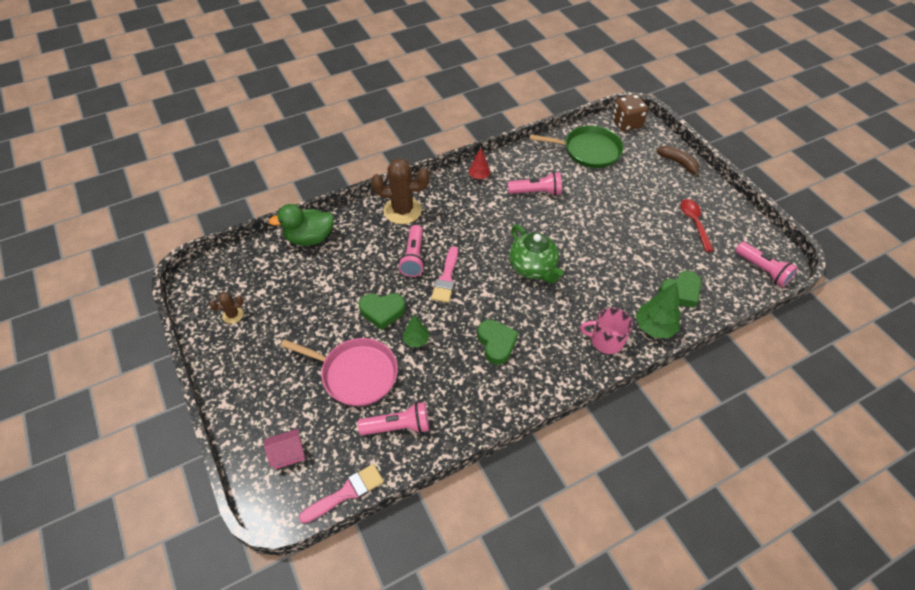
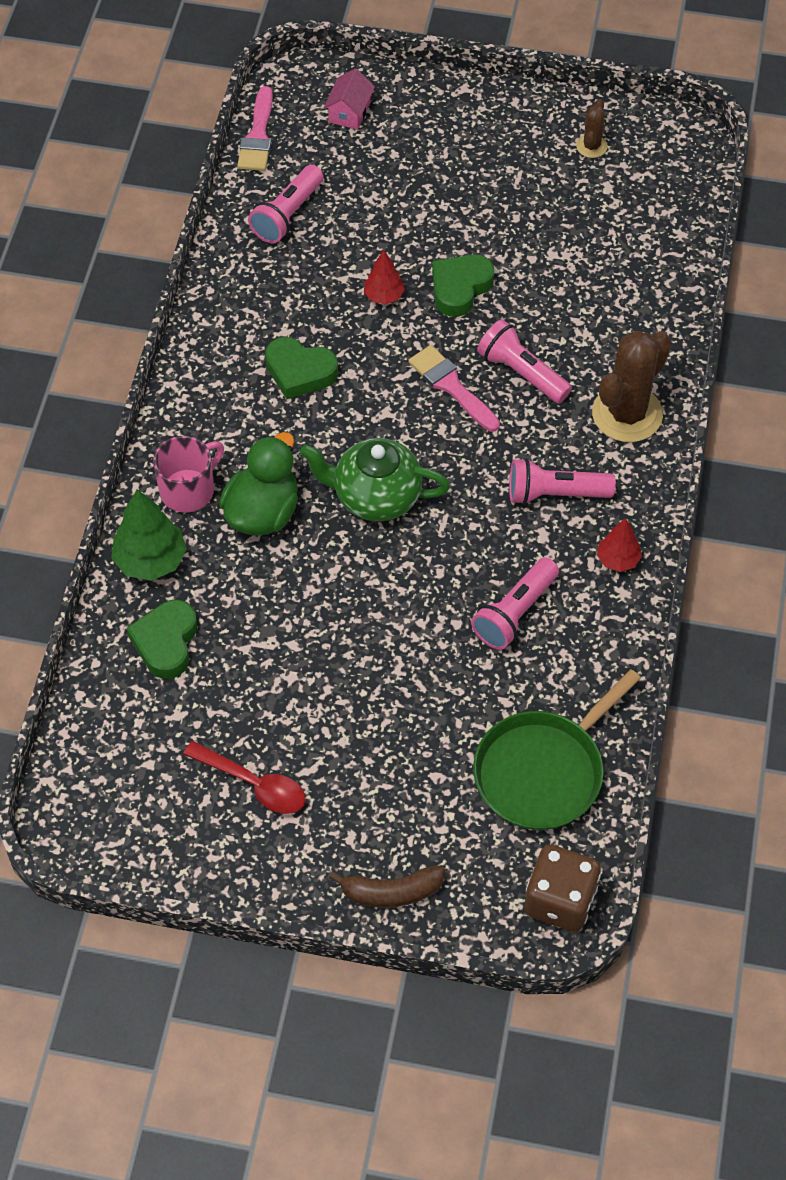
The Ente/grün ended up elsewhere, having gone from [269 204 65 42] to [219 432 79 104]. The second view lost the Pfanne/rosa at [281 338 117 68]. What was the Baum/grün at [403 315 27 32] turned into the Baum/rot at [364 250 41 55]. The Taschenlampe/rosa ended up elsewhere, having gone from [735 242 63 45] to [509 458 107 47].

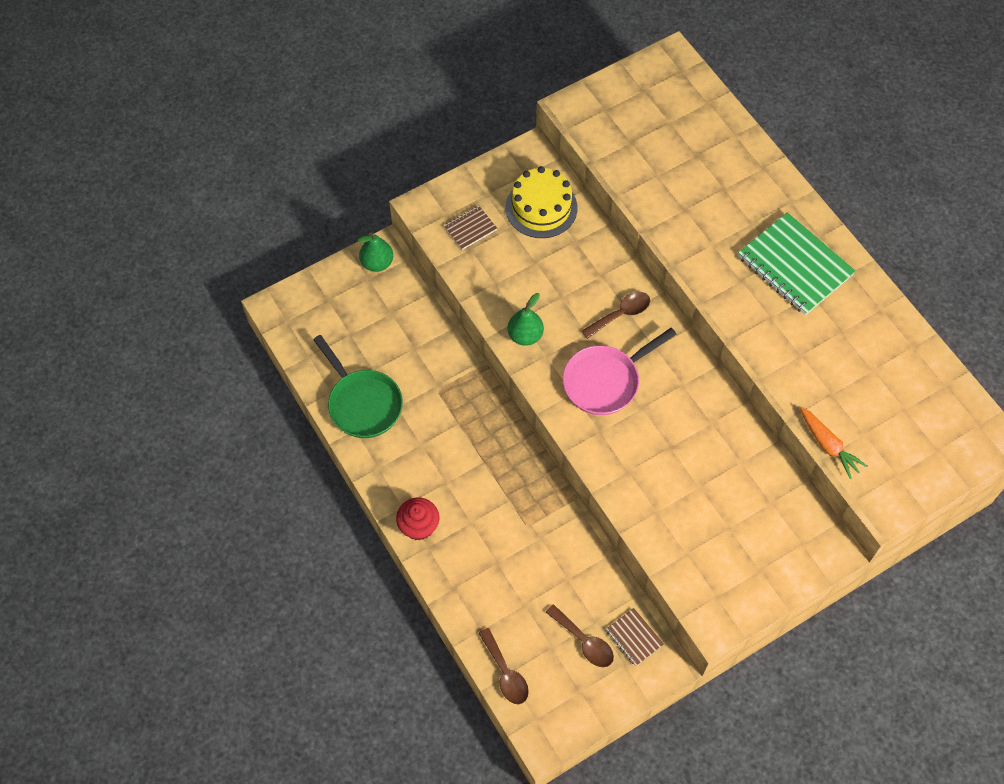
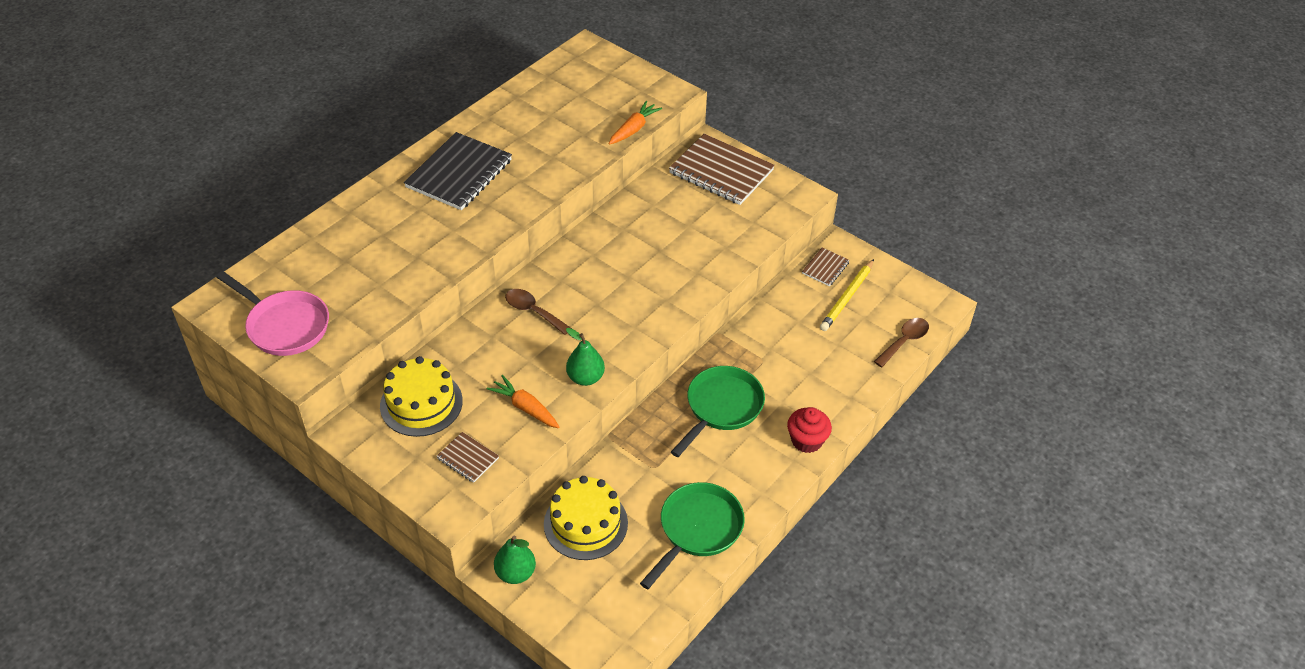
Where the Löffel/braun stood at [546 604 68 63], the Bleistift/gelb came to stand at [820 259 54 72]. The Pfanne/rosa ended up elsewhere, having gone from [563 328 114 87] to [216 271 113 85]. What was the Notizbuch/grün at [738 212 118 103] turned into the Notizbuch/schwarz at [404 132 108 78]. The second view gained the Karotte/orange at [486 375 73 53]. The second view gained the Kuchen/gelb at [544 476 84 84]. The second view gained the Notizbuch/braun at [669 134 106 71]. The second view gained the Pfanne/grün at [671 366 94 91].

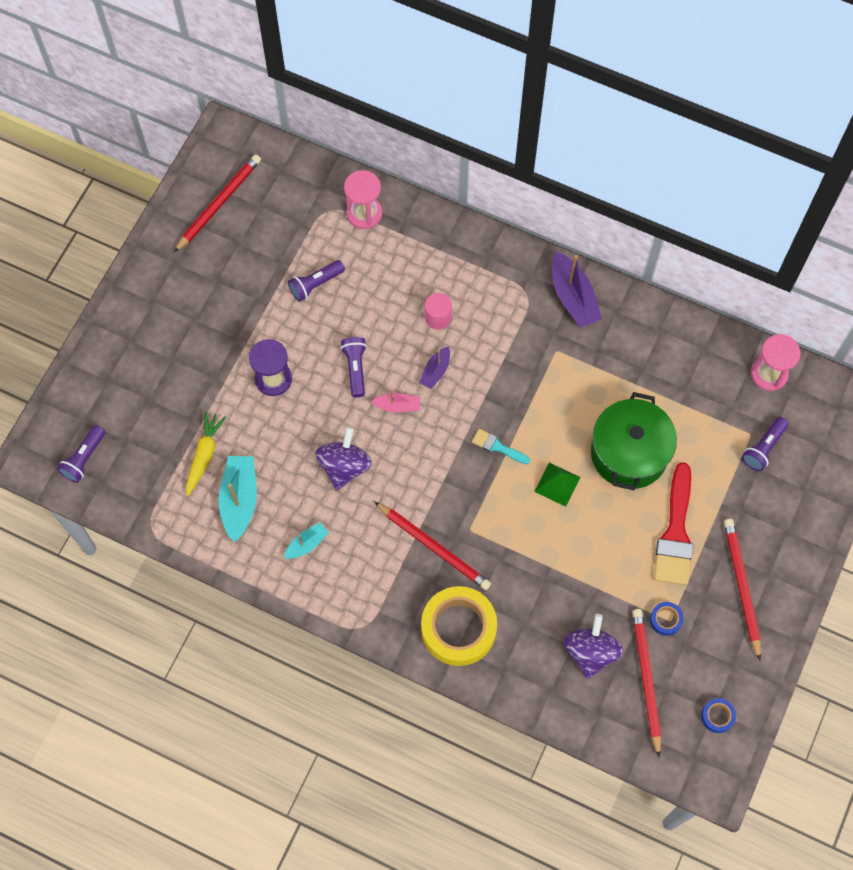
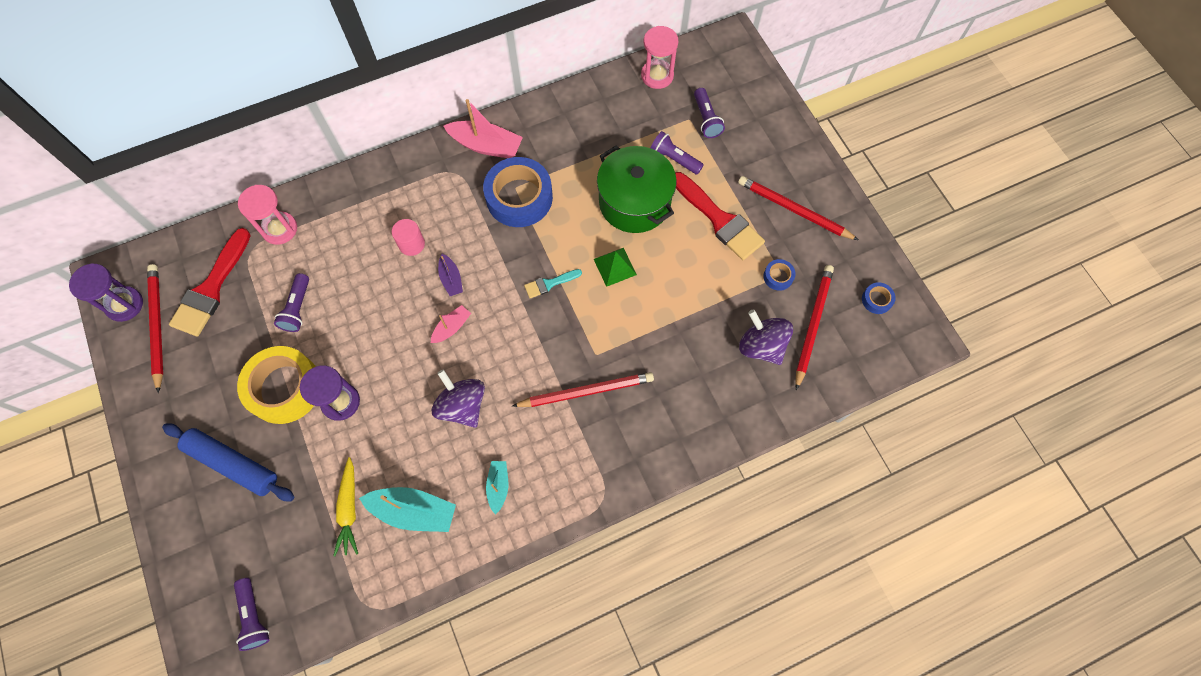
The Karotte/gelb at [186 412 40 84] ended up facing another way, 150 degrees counterclockwise from before. The Boot/türkis at [218 456 39 86] ended up facing another way, 150 degrees clockwise from before. The Taschenlampe/lila ended up elsewhere, having gone from [341 337 26 60] to [651 131 53 44]. The Klebeband/gelb ended up elsewhere, having gone from [421 586 76 80] to [237 346 79 78]. What was the Boot/lila at [552 252 50 75] turned into the Boot/rosa at [444 99 79 59]. The Bleistift/rot at [632 609 29 148] ended up facing another way, 75 degrees clockwise from before. The second view gained the Sanduhr/lila at [69 263 74 59]. The second view gained the Nudelholz/blau at [162 424 132 77]. The second view gained the Pinsel/rot at [169 228 82 109]. The second view gained the Klebeband/blau at [483 157 70 70].

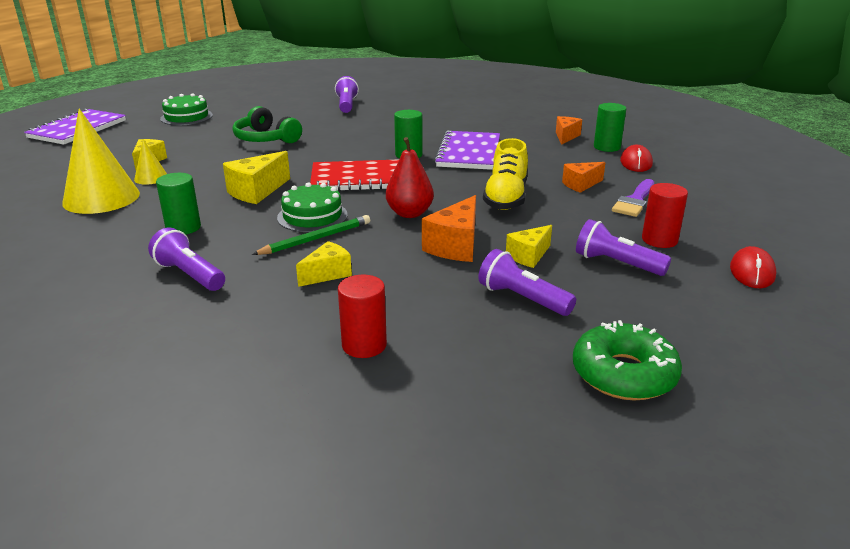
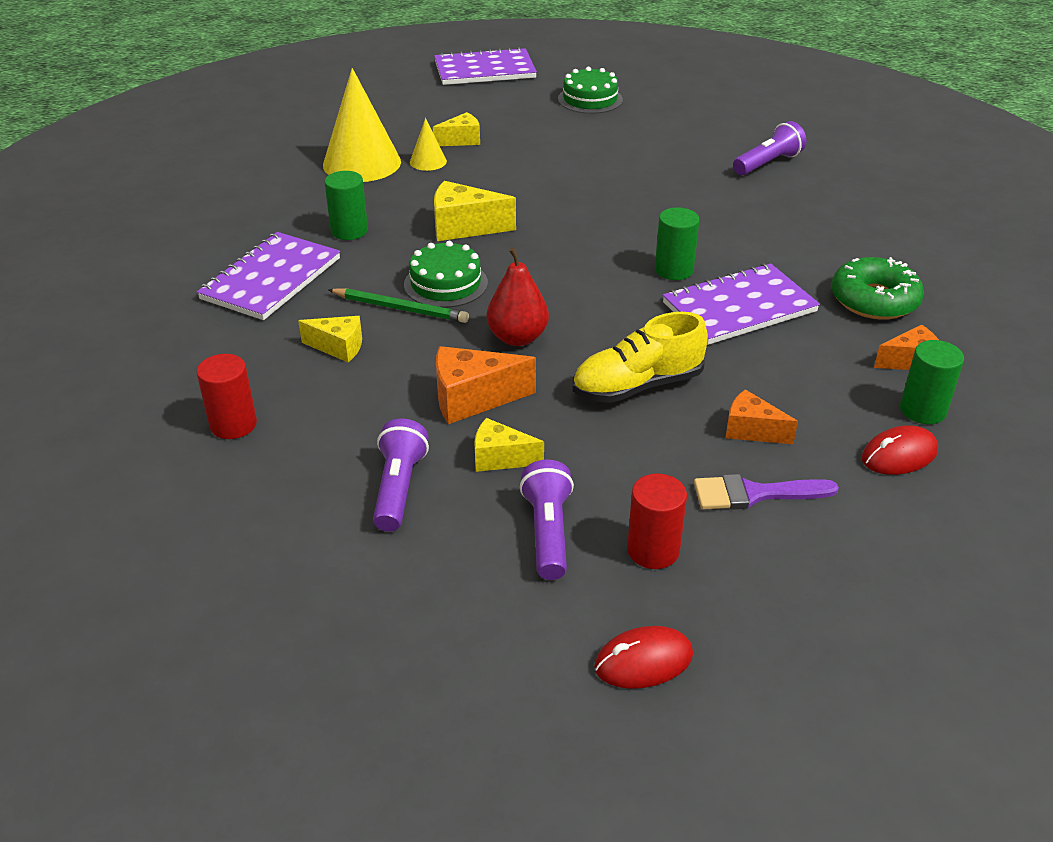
Where the Taschenlampe/lila stood at [148 228 77 63], the Notizbuch/lila came to stand at [197 232 143 88]. The second view lost the Kopfhörer/grün at [233 106 69 37]. The second view lost the Notizbuch/rot at [310 159 89 32]. The Donut/grün ended up elsewhere, having gone from [573 320 109 81] to [831 257 93 63].

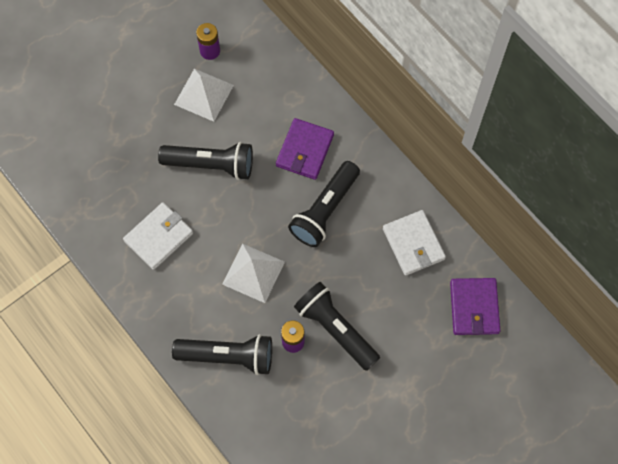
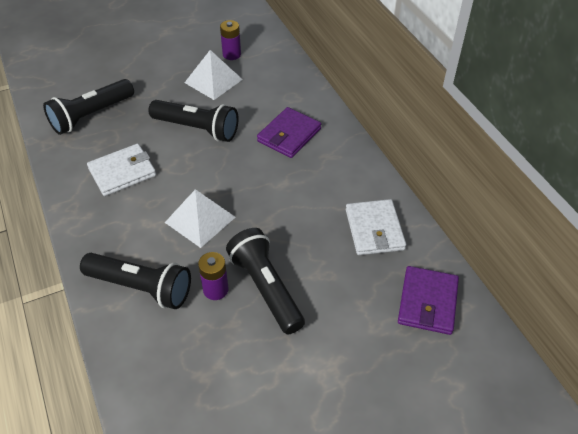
The Taschenlampe/schwarz ended up elsewhere, having gone from [288 161 72 86] to [43 79 91 56].

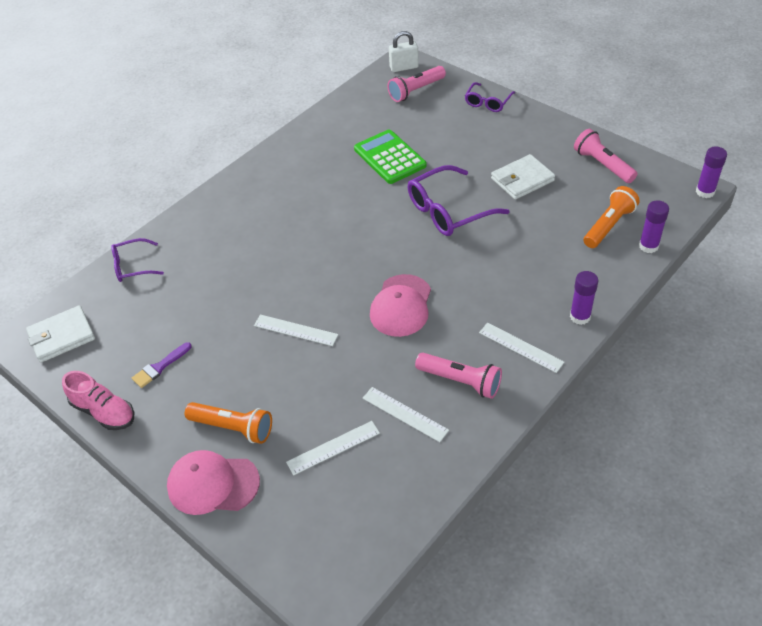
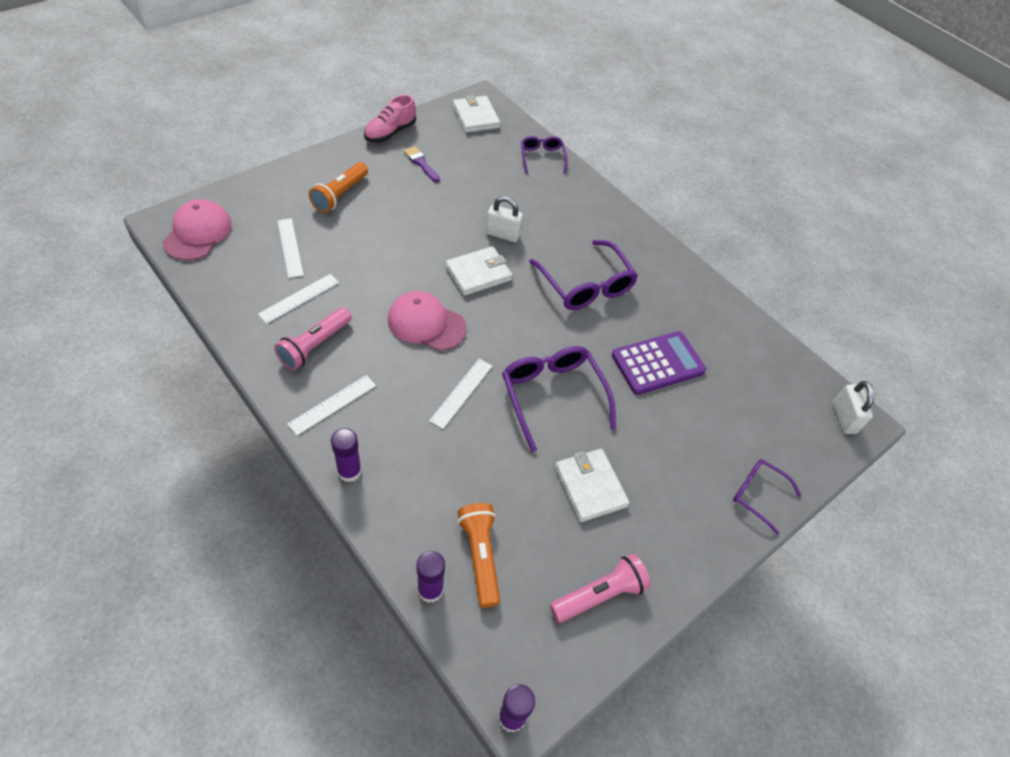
The Kappe/rosa ended up elsewhere, having gone from [167 450 93 65] to [162 199 70 62]. The Lineal/weiß ended up elsewhere, having gone from [254 314 84 32] to [429 359 63 70]. What was the Taschenrechner/grün at [354 130 73 54] turned into the Taschenrechner/lila at [612 331 94 64]. The second view lost the Taschenlampe/rosa at [387 66 59 36]. The Taschenlampe/orange at [584 186 56 62] ended up facing another way, 150 degrees counterclockwise from before. The second view gained the Geldbörse/weiß at [445 246 67 50]. The second view gained the Vorhängeschloss/weiß at [486 196 37 46]. The second view gained the Brille/lila at [529 240 109 70].

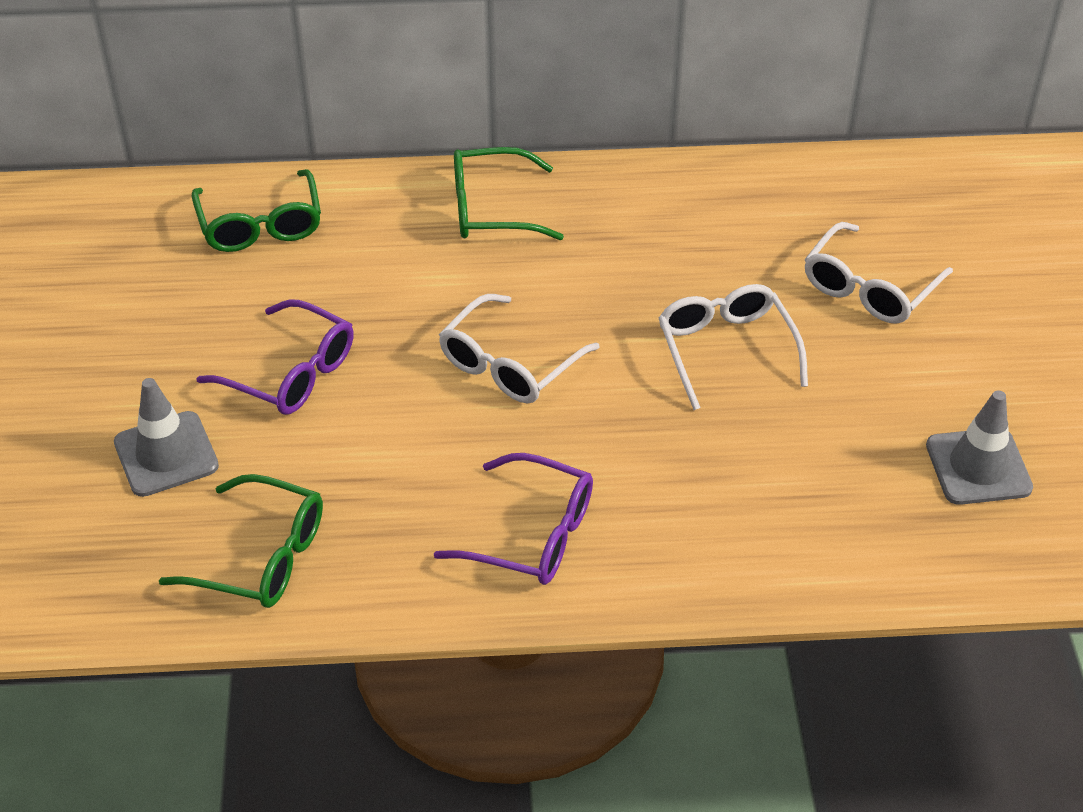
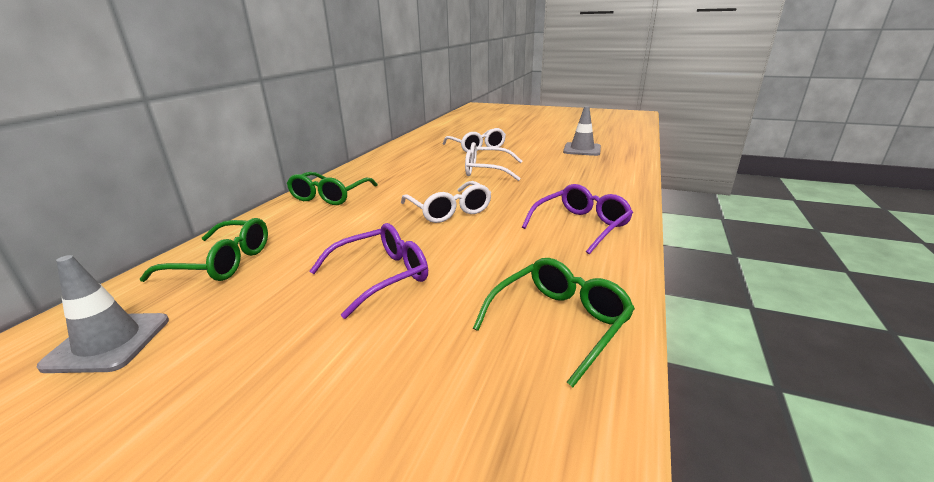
The Leitkegel/grau ended up elsewhere, having gone from [114 378 105 119] to [37 255 132 118].

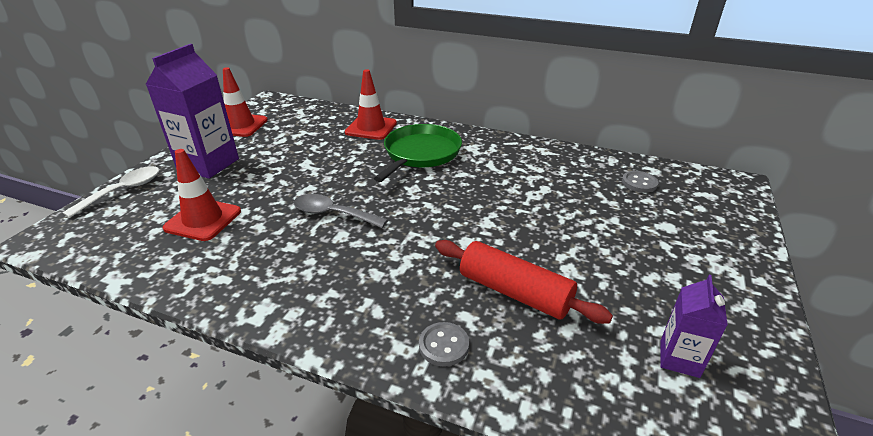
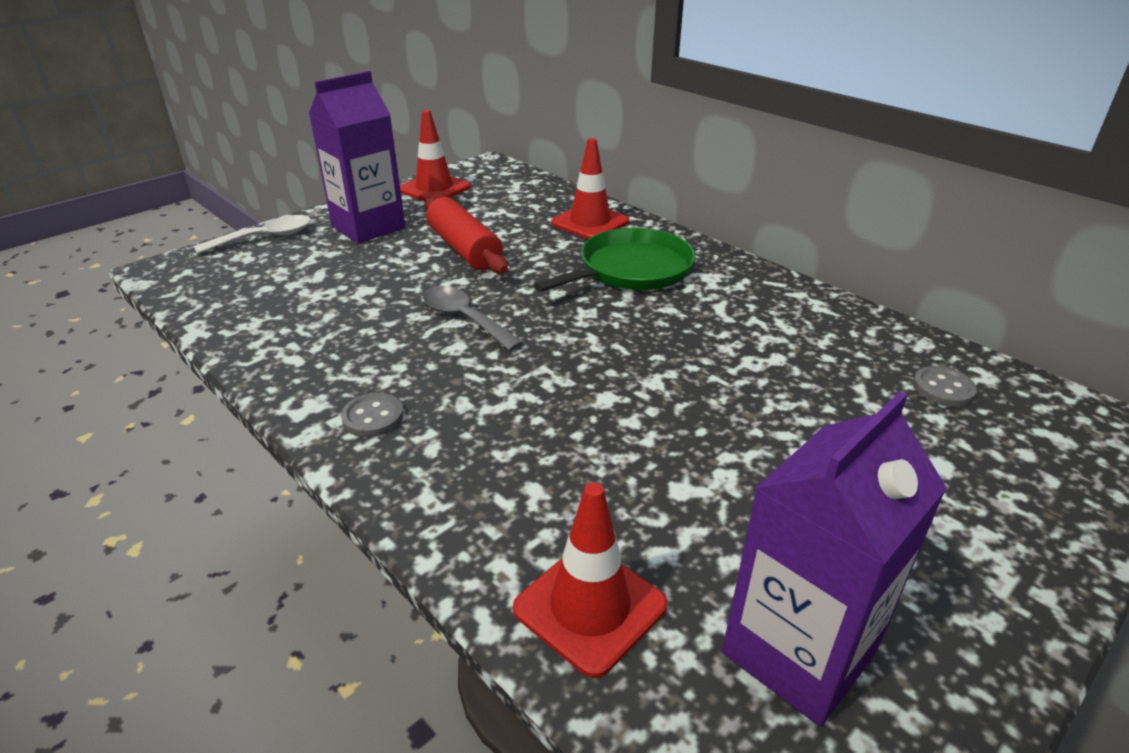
The Leitkegel/rot ended up elsewhere, having gone from [163 149 78 92] to [513 482 154 196]. The Knopf/grau ended up elsewhere, having gone from [419 322 50 45] to [341 393 63 44]. The Nudelholz/rot ended up elsewhere, having gone from [435 240 178 84] to [424 196 84 78]. The size of the Getränkekarton/lila at [660 275 68 103] changed by a factor of 1.87.

